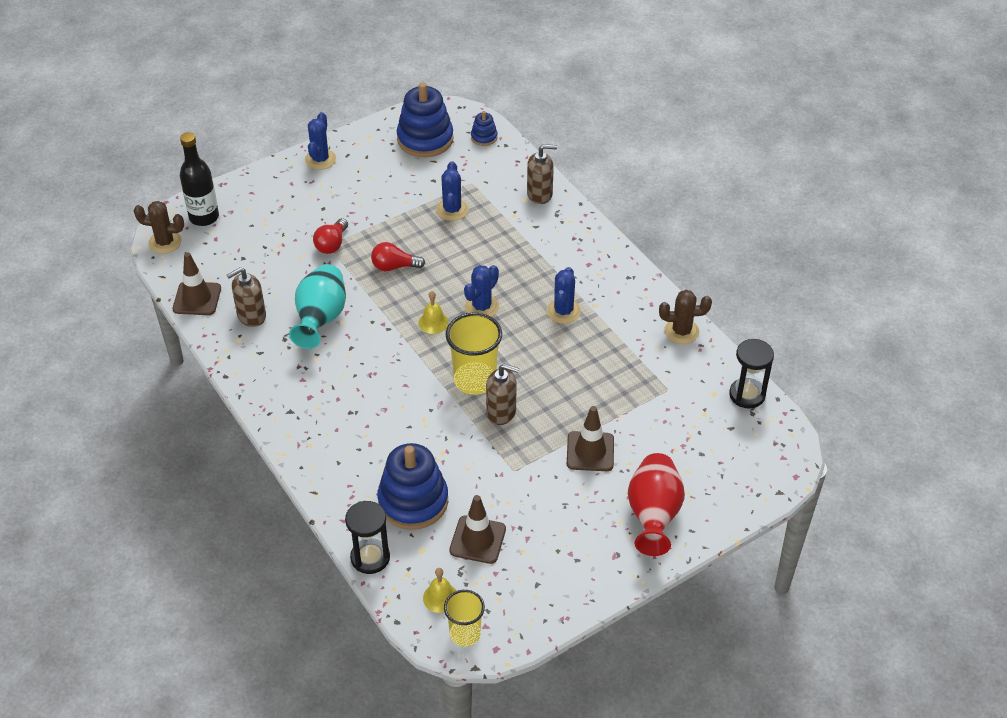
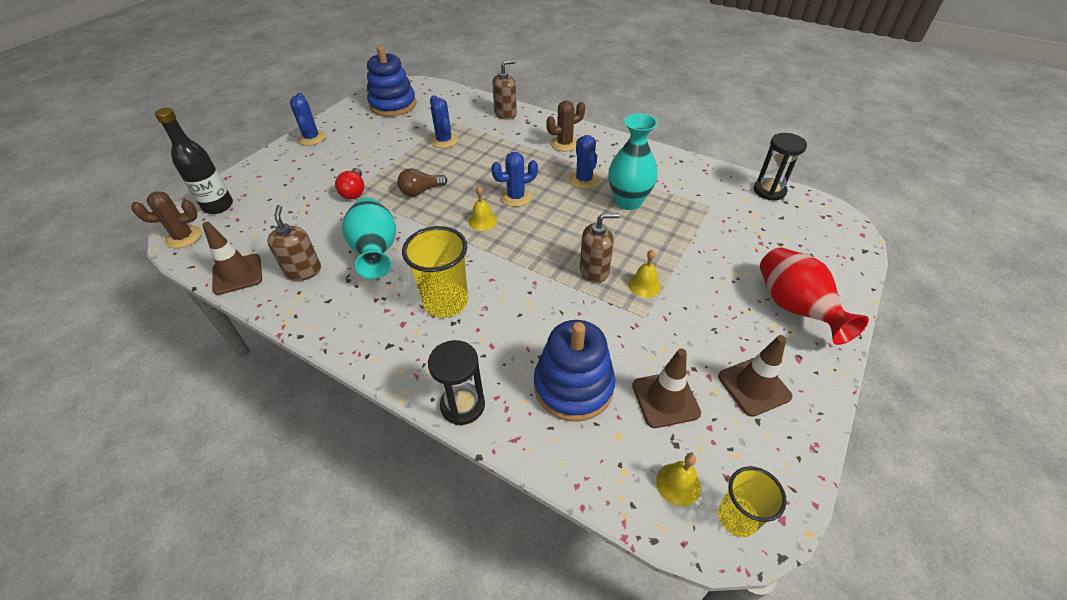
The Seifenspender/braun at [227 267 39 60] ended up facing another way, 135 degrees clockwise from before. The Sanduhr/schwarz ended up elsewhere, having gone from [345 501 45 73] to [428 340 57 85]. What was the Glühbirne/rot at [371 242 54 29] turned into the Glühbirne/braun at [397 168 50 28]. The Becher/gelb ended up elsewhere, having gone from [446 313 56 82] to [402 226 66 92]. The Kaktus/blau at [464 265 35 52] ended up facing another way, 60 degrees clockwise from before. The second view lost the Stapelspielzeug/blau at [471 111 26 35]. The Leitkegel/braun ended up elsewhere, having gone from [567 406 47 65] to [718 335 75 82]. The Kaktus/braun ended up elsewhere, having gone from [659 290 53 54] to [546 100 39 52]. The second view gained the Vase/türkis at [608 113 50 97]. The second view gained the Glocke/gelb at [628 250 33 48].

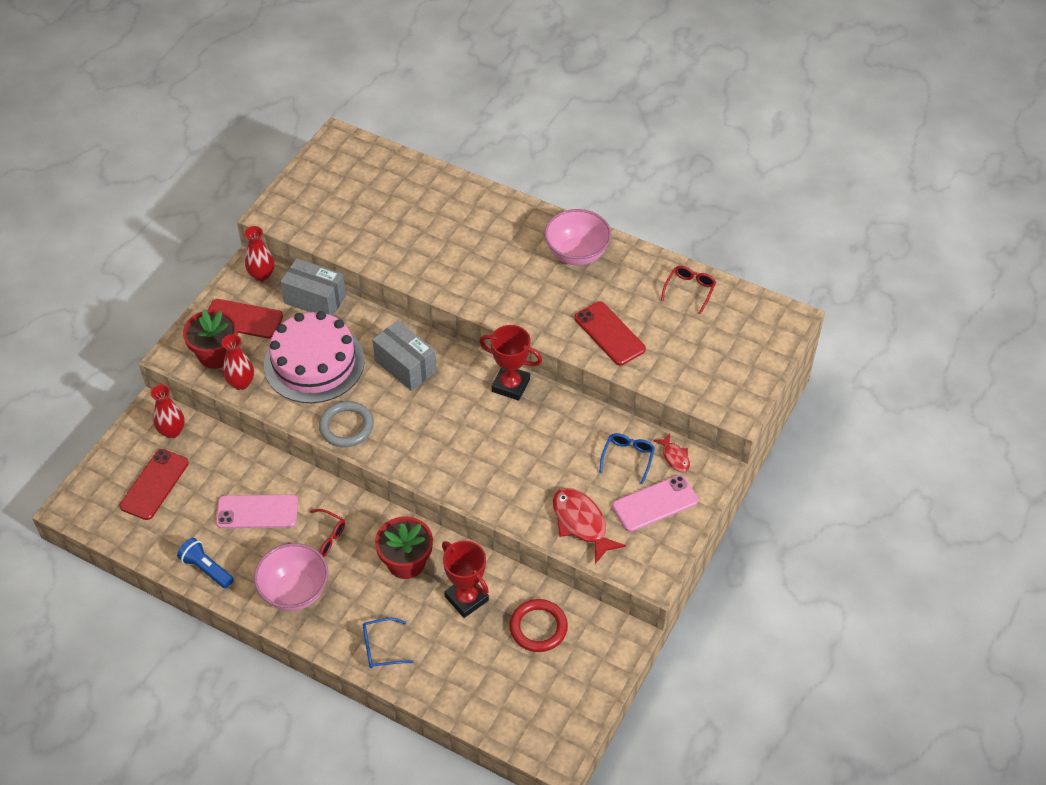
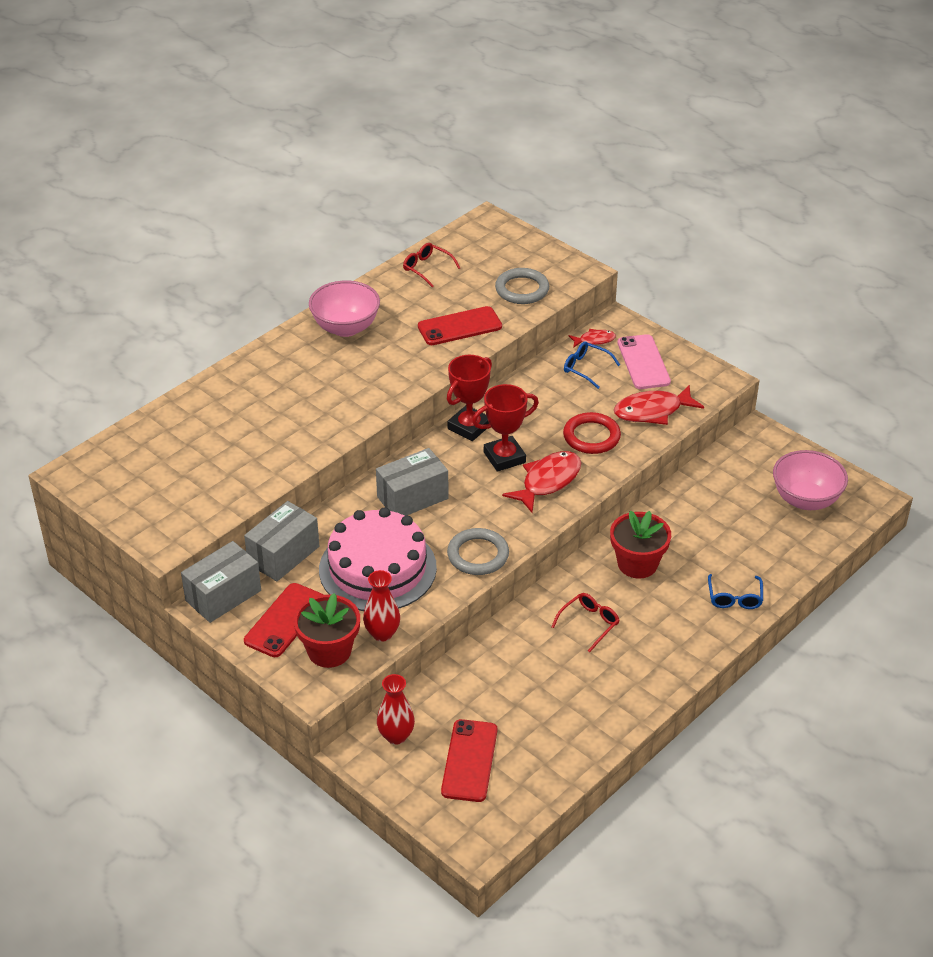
The Handy/rot at [120 449 69 71] ended up facing another way, 60 degrees clockwise from before. The second view lost the Taschenlampe/blau at [177 538 57 50]. The second view lost the Handy/rosa at [216 495 82 34]. Where the Vase/rot stood at [244 226 30 56], the Schachtel/grau came to stand at [181 541 80 82]. The Schüssel/rosa ended up elsewhere, having gone from [254 543 74 68] to [773 450 75 60]. The Pokal/rot ended up elsewhere, having gone from [442 540 47 78] to [472 384 67 88]. The Ring/rot ended up elsewhere, having gone from [509 599 59 53] to [563 412 58 42]. The second view gained the Ring/grau at [495 268 54 36]. The second view gained the Fisch/rot at [502 451 79 62].

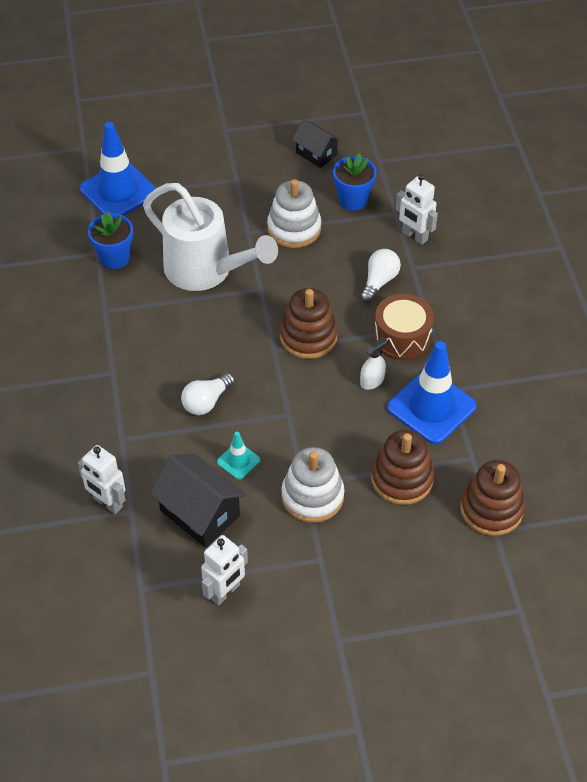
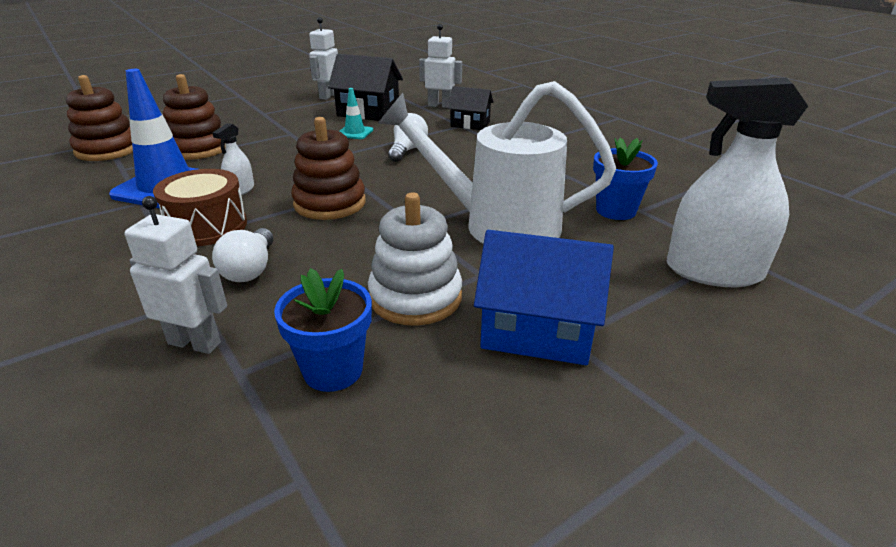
Where the Leitkegel/blau stood at [80 122 76 94], the Sprühflasche/weiß came to stand at [667 78 141 209]. The second view lost the Stapelspielzeug/weiß at [281 447 64 76]. The Haus/schwarz ended up elsewhere, having gone from [292 119 49 49] to [448 86 46 44]. The second view gained the Haus/blau at [474 230 140 135].

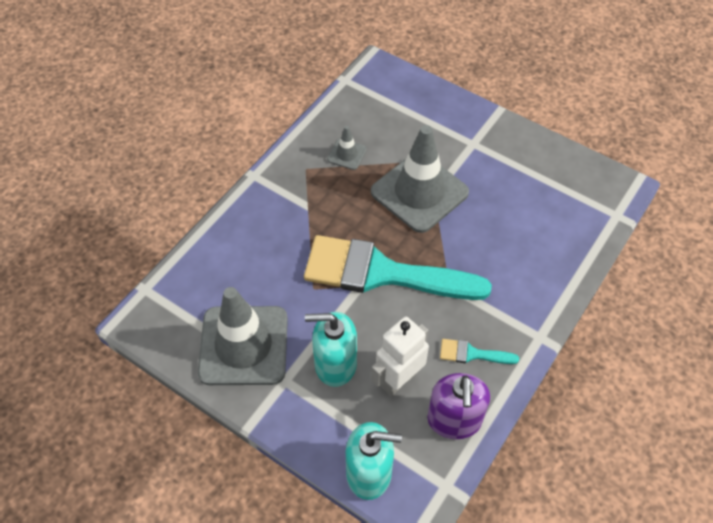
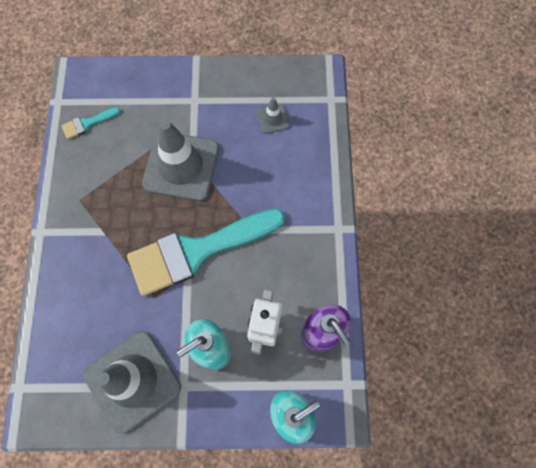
The Leitkegel/grau ended up elsewhere, having gone from [327 126 40 44] to [257 97 32 36]. The Pinsel/türkis ended up elsewhere, having gone from [440 339 79 25] to [61 107 60 32].

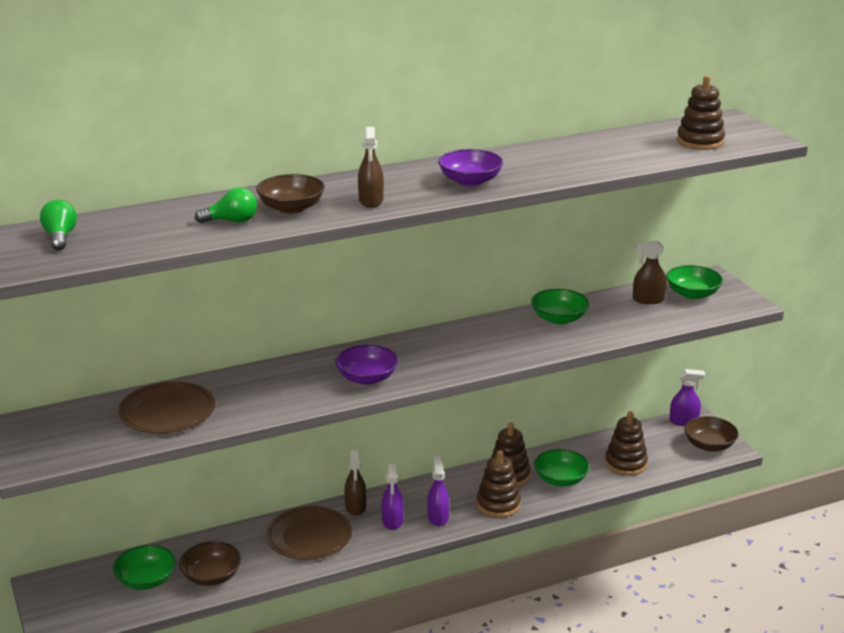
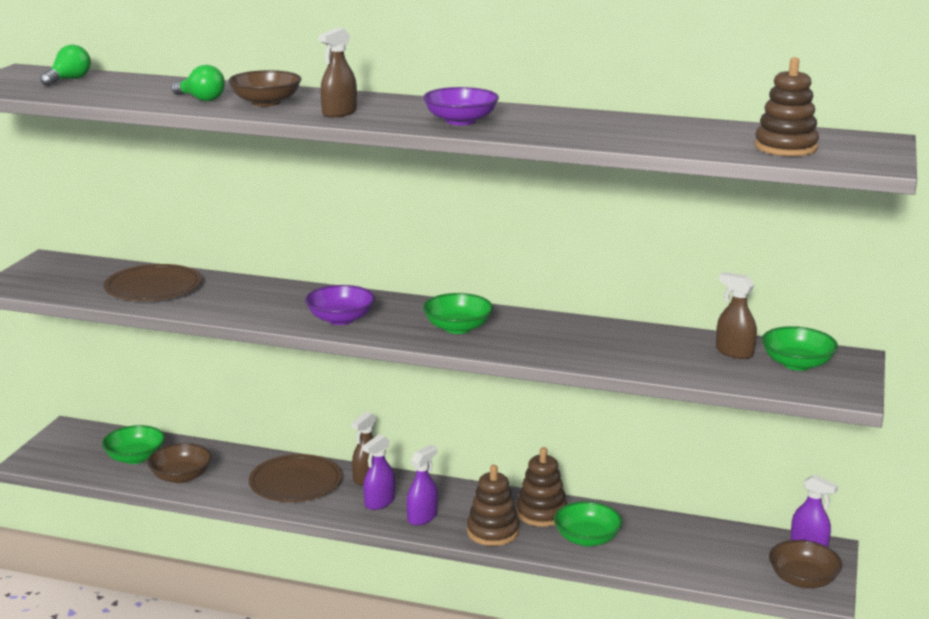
The Schüssel/grün ended up elsewhere, having gone from [531 289 58 35] to [423 293 70 41]. The second view lost the Stapelspielzeug/braun at [605 411 43 65].

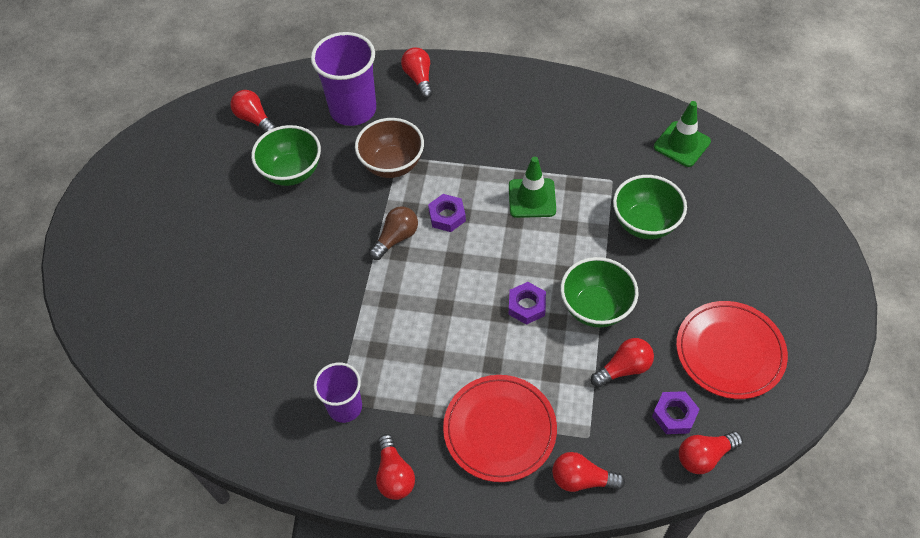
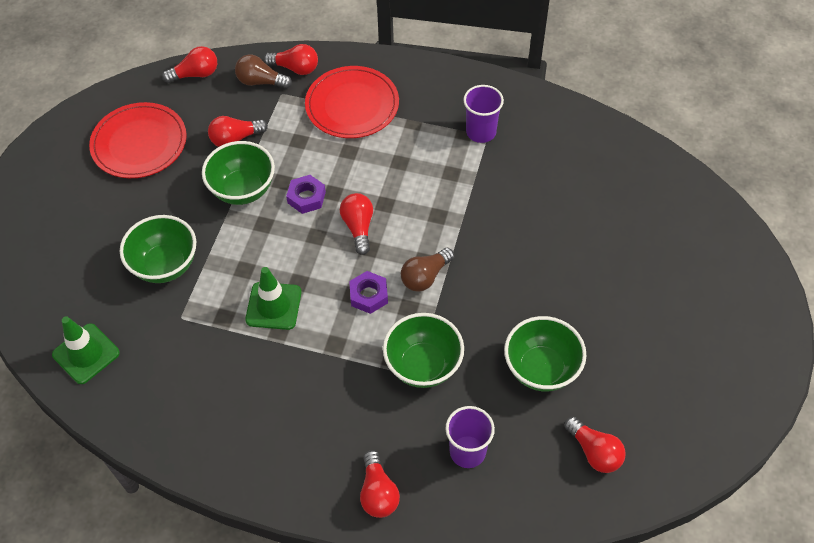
The size of the Becher/lila at [311 32 65 94] changed by a factor of 0.61. What was the Schüssel/braun at [355 118 69 60] turned into the Schüssel/grün at [383 313 81 75]. The Glühbirne/rot ended up elsewhere, having gone from [376 434 39 66] to [340 193 33 62]. The second view lost the Sechskantmutter/lila at [652 391 48 43]. The second view gained the Glühbirne/braun at [235 55 57 34].

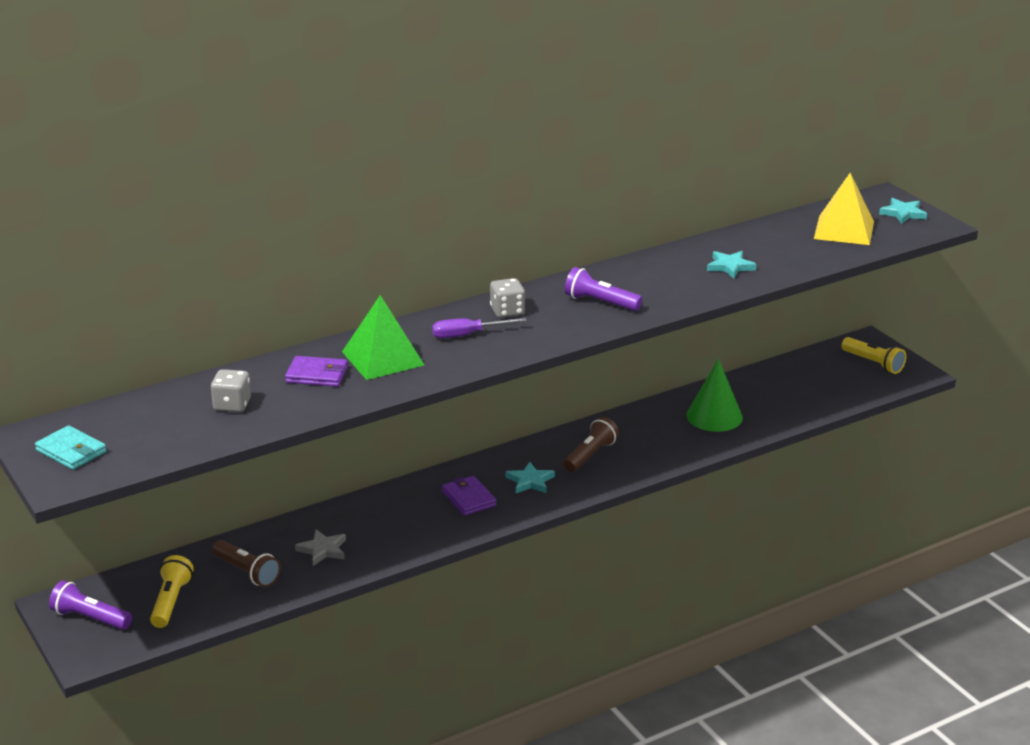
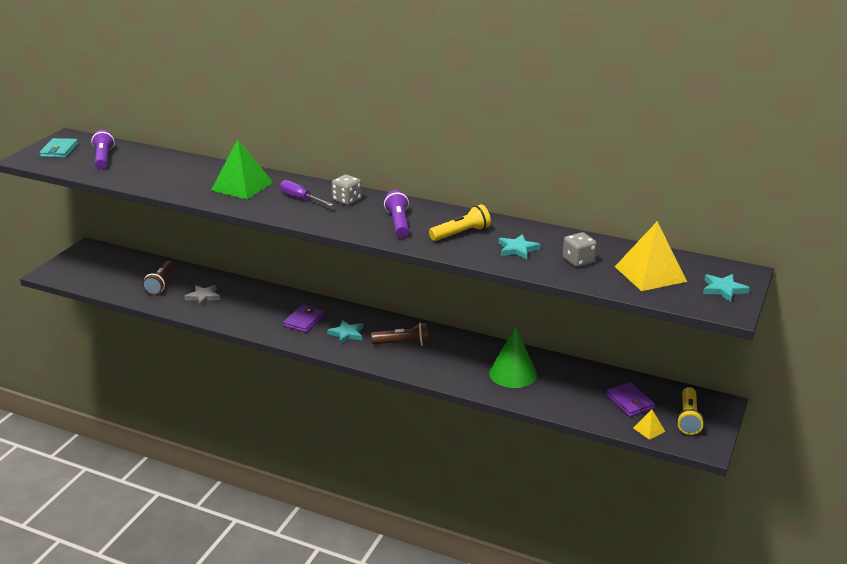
The Taschenlampe/lila ended up elsewhere, having gone from [49 580 83 50] to [91 130 24 39]. The Taschenlampe/gelb ended up elsewhere, having gone from [150 555 44 73] to [429 204 62 37]. The Spielwürfel/grau ended up elsewhere, having gone from [211 369 40 43] to [563 232 34 35]. The Geldbörse/lila ended up elsewhere, having gone from [285 356 63 31] to [606 382 49 35]. The second view gained the Pyramide/gelb at [634 410 31 30].

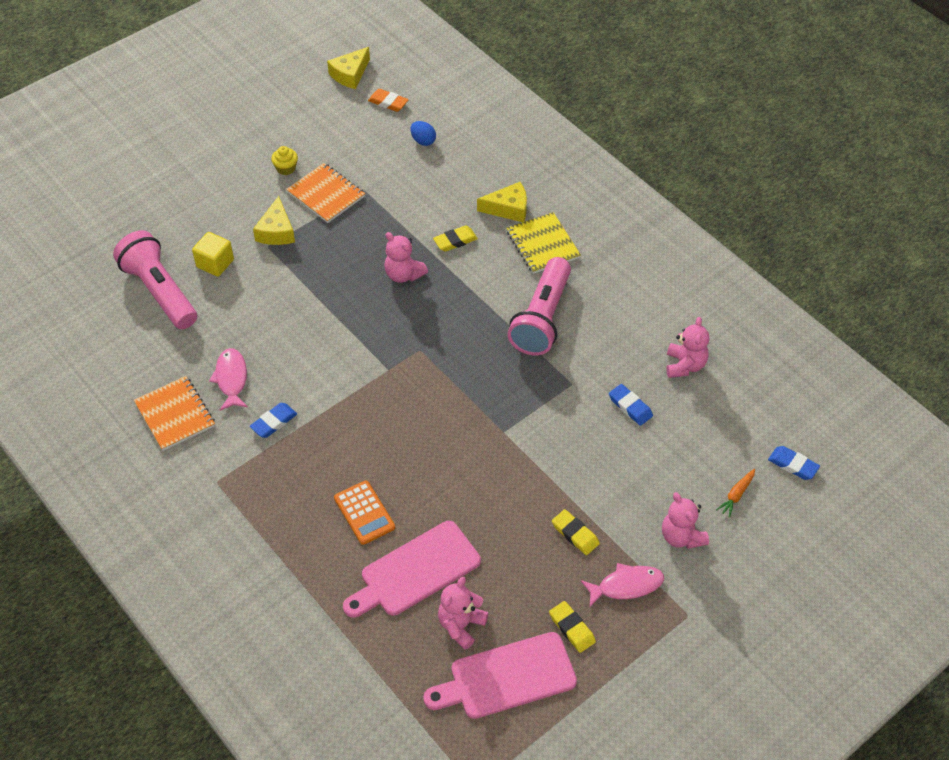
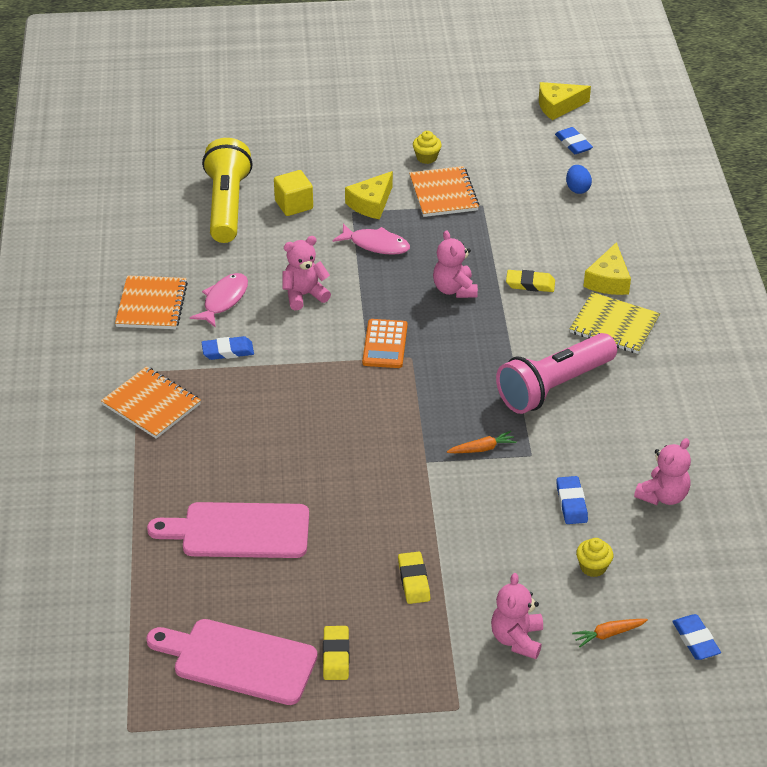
What was the Taschenlampe/rosa at [113 230 84 99] turned into the Taschenlampe/gelb at [202 138 51 105]. The Taschenrechner/orange ended up elsewhere, having gone from [334 481 61 64] to [362 319 45 49]. What was the Radiergummi/orange at [368 89 41 23] turned into the Radiergummi/blau at [555 127 38 27]. The Teddybär/rosa ended up elsewhere, having gone from [438 577 50 73] to [282 236 49 74]. The Käse/gelb at [477 182 50 40] ended up facing another way, 75 degrees clockwise from before. The Notizbuch/gelb at [507 212 74 62] ended up facing another way, 75 degrees counterclockwise from before. The Fisch/rosa ended up elsewhere, having gone from [581 563 83 44] to [333 224 77 31]. The second view gained the Notizbuch/orange at [101 366 100 73]. The second view gained the Karotte/orange at [447 431 70 22]. The second view gained the Muffin/gelb at [576 538 37 39].

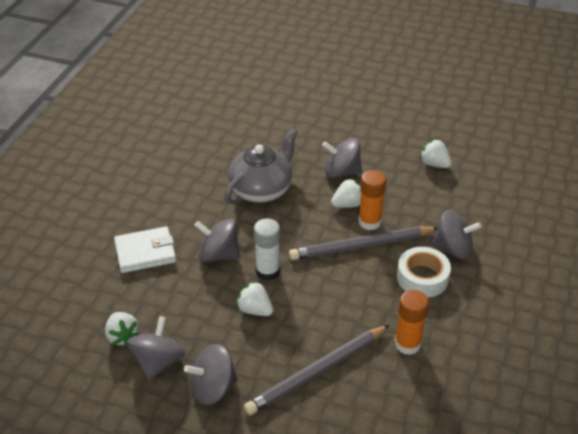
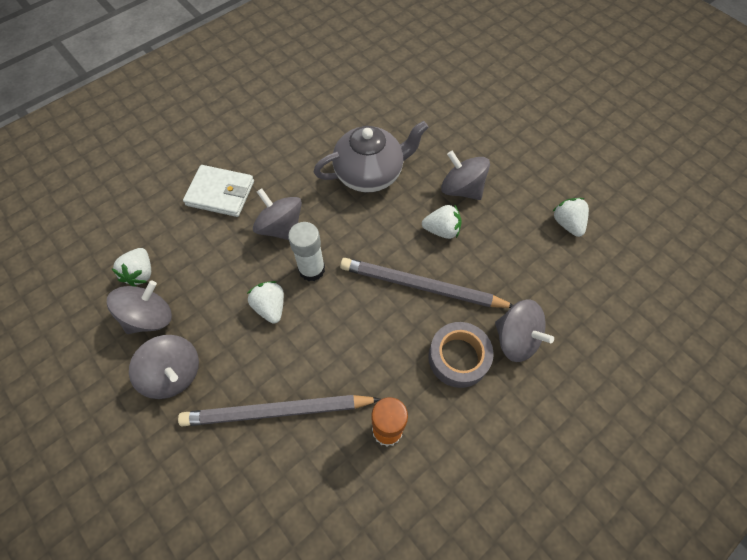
The Kreisel/grau at [184 344 54 61] ended up facing another way, 150 degrees counterclockwise from before. The second view lost the Klebestift/orange at [358 170 28 60]. What was the Klebeband/weiß at [397 247 54 51] turned into the Klebeband/grau at [428 322 66 66].

